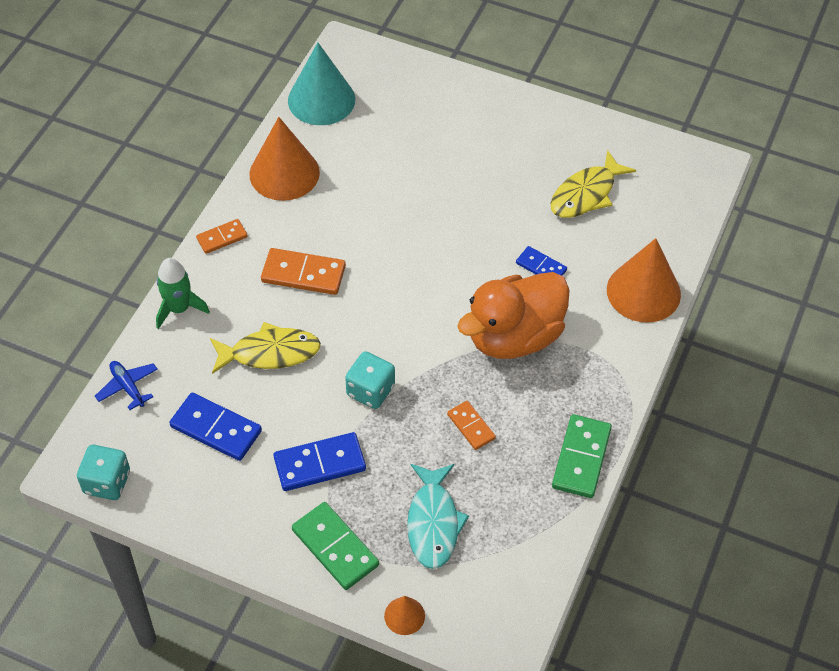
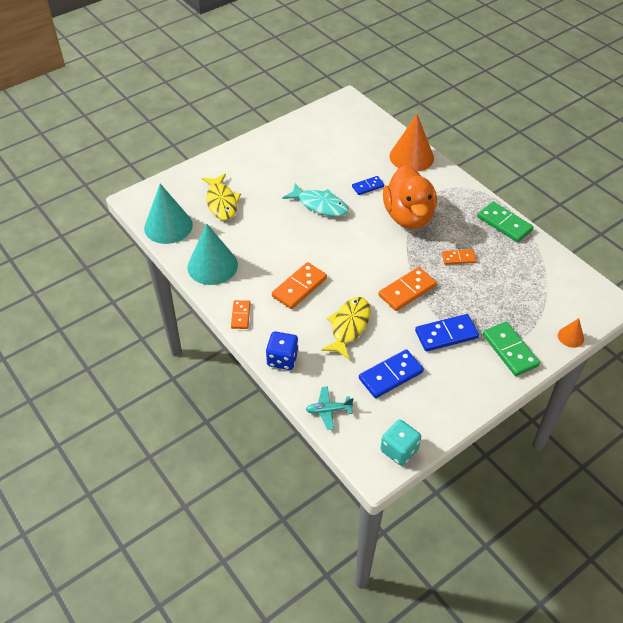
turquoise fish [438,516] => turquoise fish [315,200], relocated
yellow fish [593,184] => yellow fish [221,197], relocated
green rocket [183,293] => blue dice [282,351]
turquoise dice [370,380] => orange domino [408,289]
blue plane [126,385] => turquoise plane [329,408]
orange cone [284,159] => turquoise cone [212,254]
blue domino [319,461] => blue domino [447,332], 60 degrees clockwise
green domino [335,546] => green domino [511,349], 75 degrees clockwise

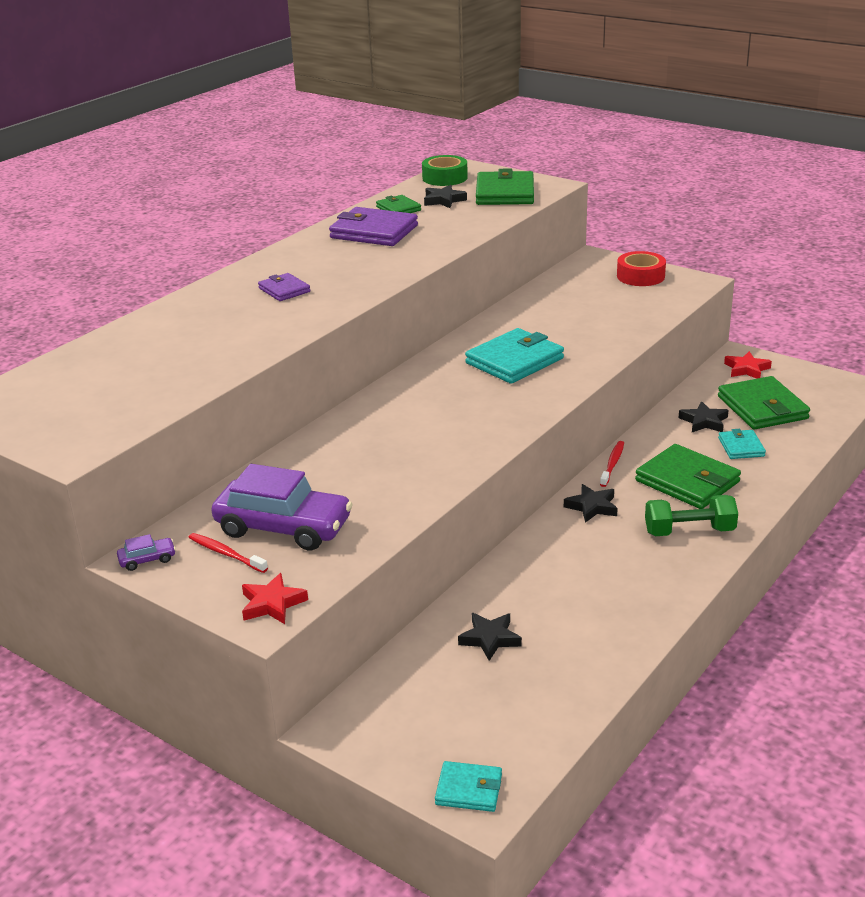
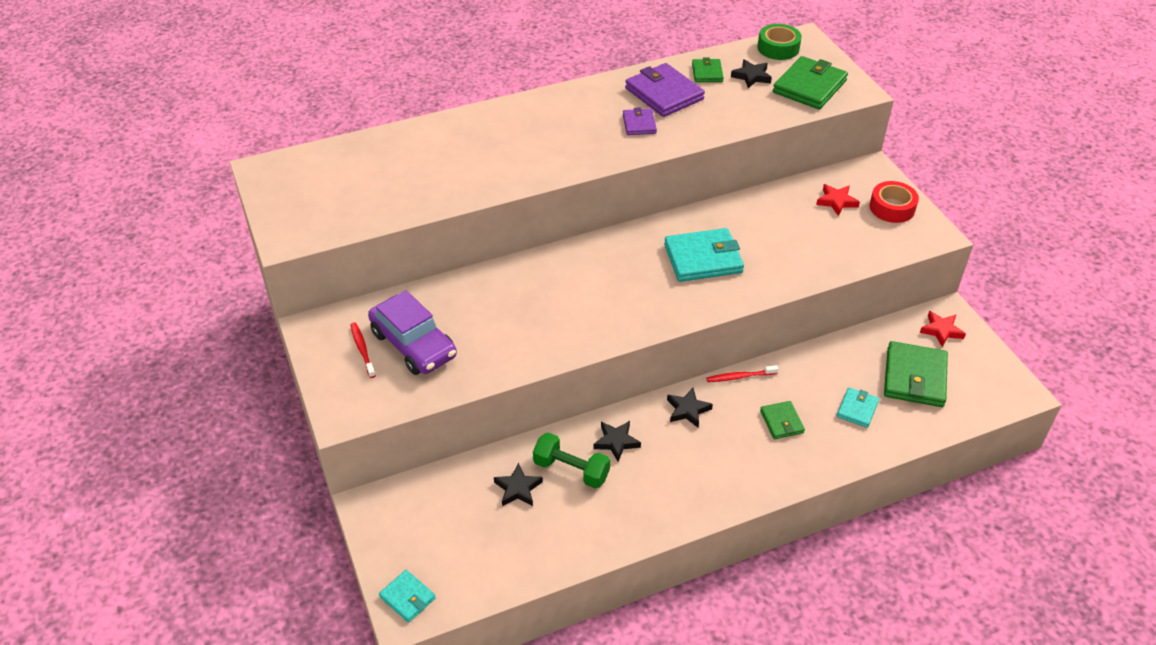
purple car [146,552] => nothing
red star [275,598] => red star [838,200], relocated
purple wallet [284,287] => purple wallet [640,121], relocated
green dumbbell [691,515] => green dumbbell [571,461], relocated
black star [704,416] => black star [617,441], relocated
red toothbrush [612,464] => red toothbrush [742,373], 150 degrees counterclockwise
green wallet [688,476] => green wallet [782,420], x0.54

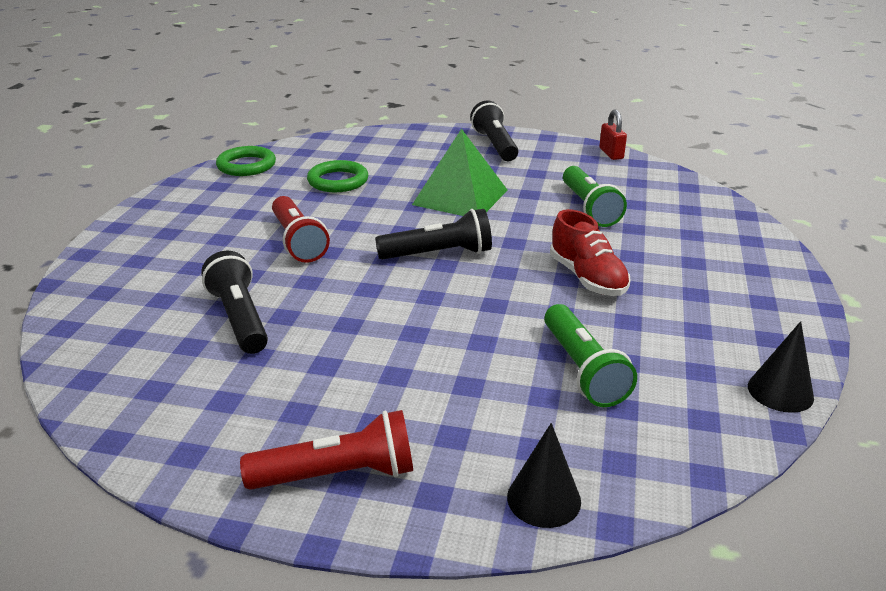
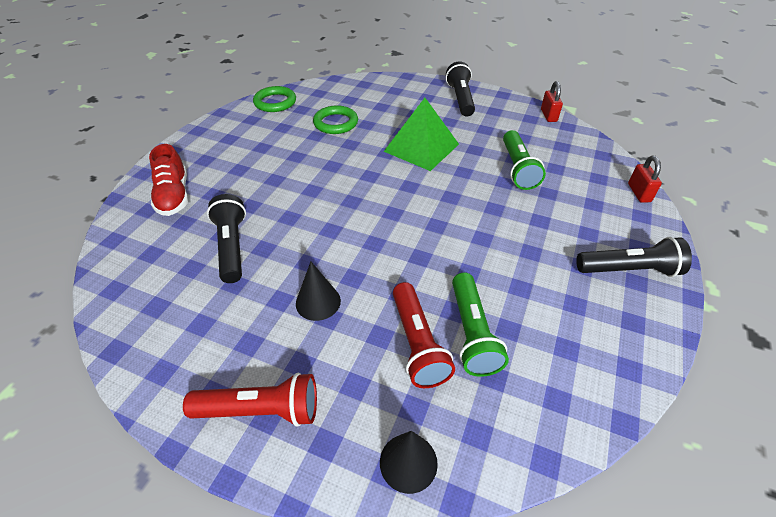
nothing => red padlock [645,179]
red flashlight [301,229] => red flashlight [424,335], relocated
black flashlight [433,234] => black flashlight [634,257], relocated
red shoe [590,252] => red shoe [169,180], relocated
black cone [781,367] => black cone [318,291], relocated

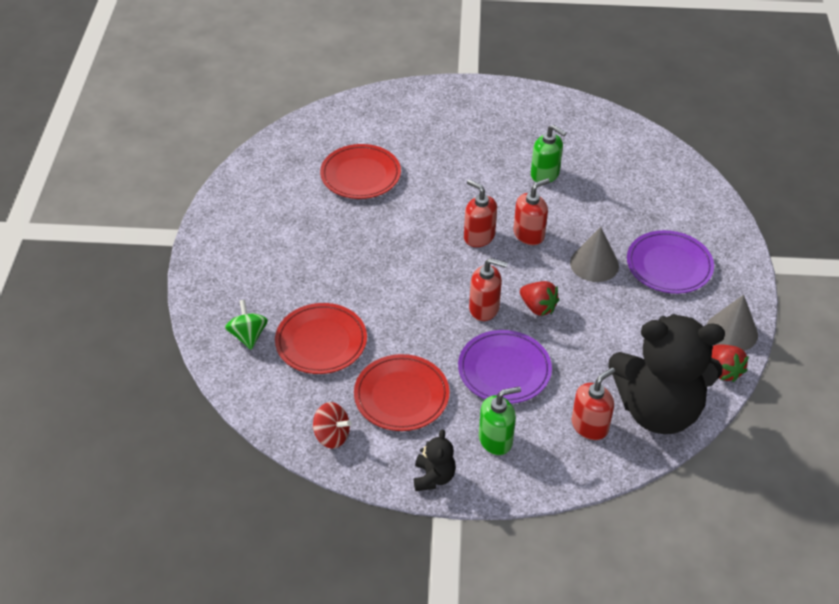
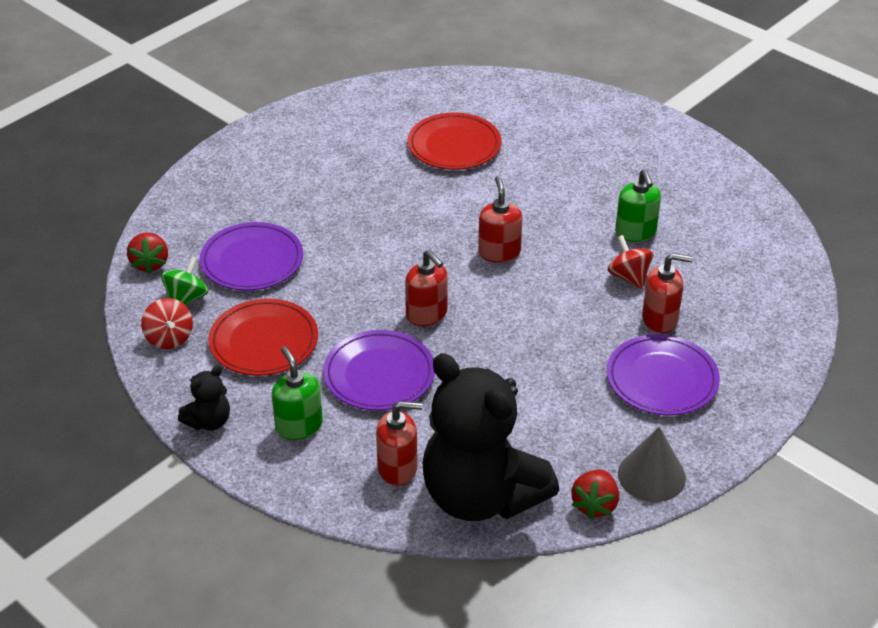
grey cone [594,254] => nothing
nothing => red spinning top [631,262]
green spinning top [246,325] => green spinning top [184,281], relocated
red soap dispenser [532,211] => red soap dispenser [667,293], relocated
red strawberry [539,298] => red strawberry [147,253], relocated
red plate [321,338] => purple plate [251,256]
green soap dispenser [500,420] => green soap dispenser [297,393], 135 degrees counterclockwise

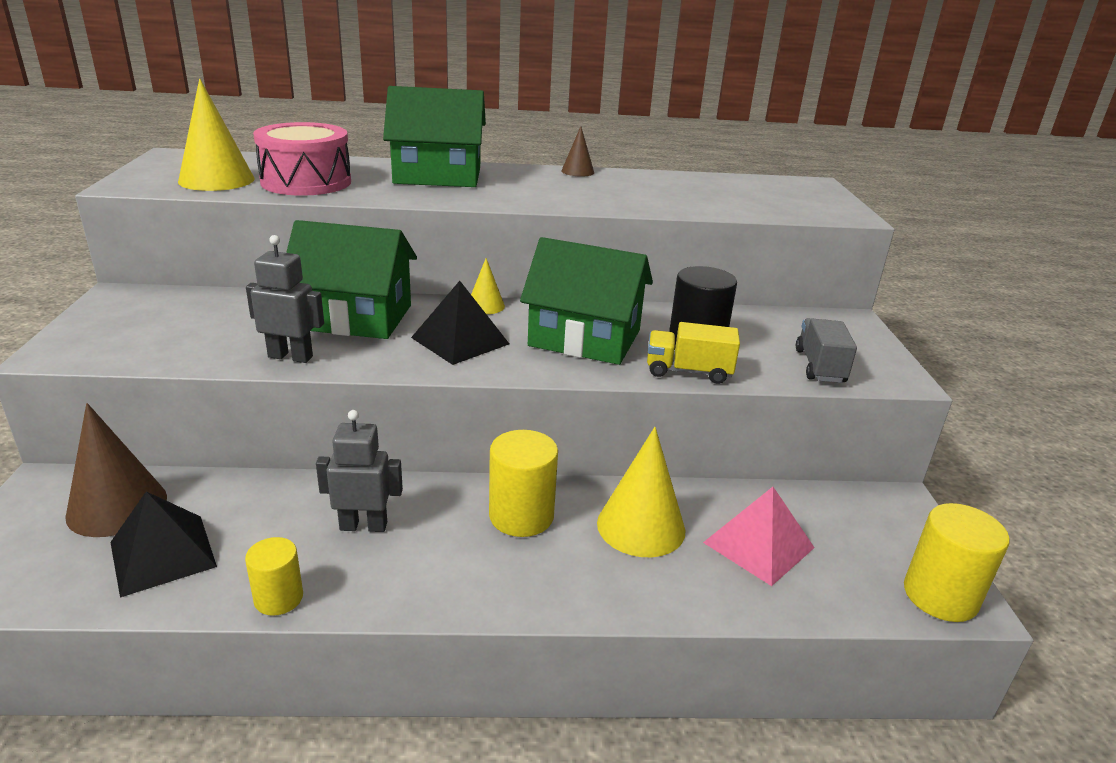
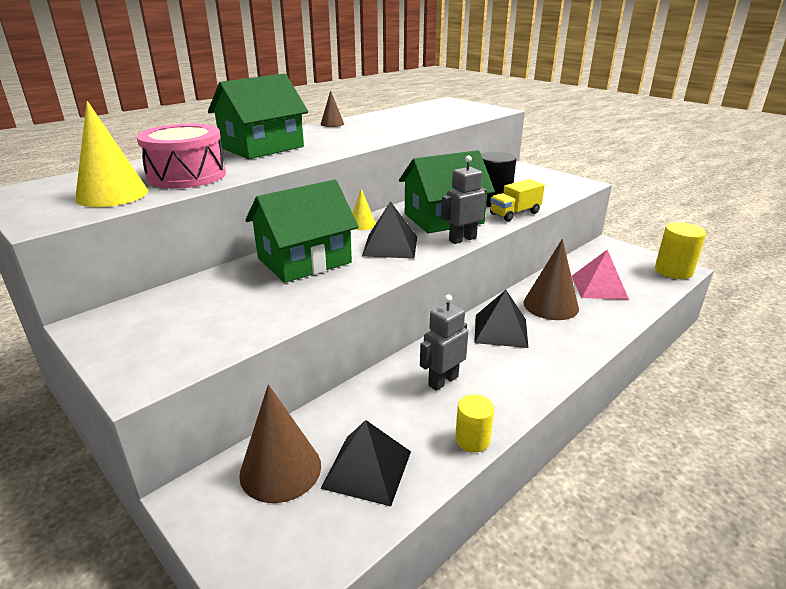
grey truck [826,350] => nothing
grey robot [285,299] => grey robot [464,199], relocated
yellow cylinder [523,483] => black pyramid [501,319]
yellow cone [641,492] => brown cone [551,279]

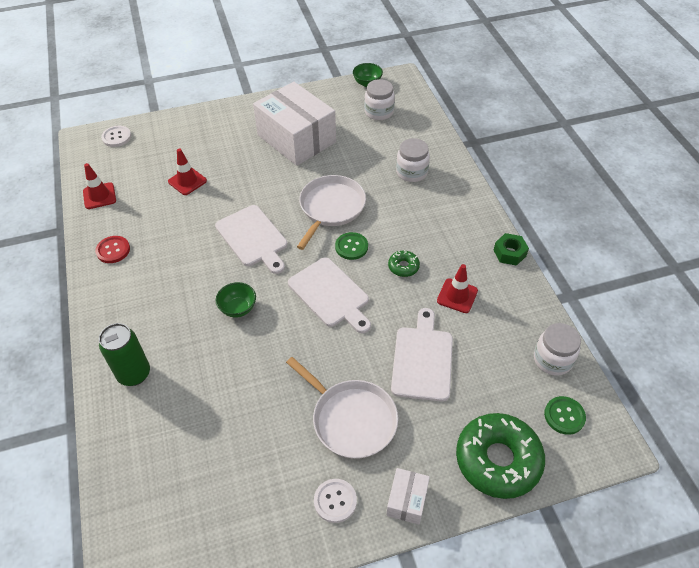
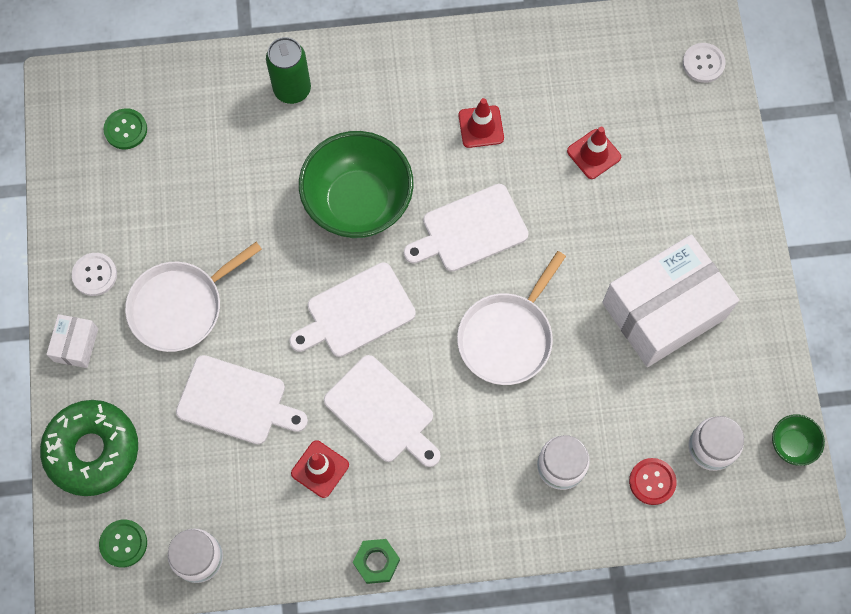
red traffic cone [99,186] => red traffic cone [481,123], relocated
red button [112,249] => red button [653,481], relocated
green button [351,246] => green button [125,128], relocated
green donut [404,263] => white cutting board [382,411]
white pan [331,212] => white pan [511,318], 90 degrees clockwise
white box [408,496] => white box [72,341], 75 degrees clockwise
green bowl [236,300] => green bowl [356,184], x2.29

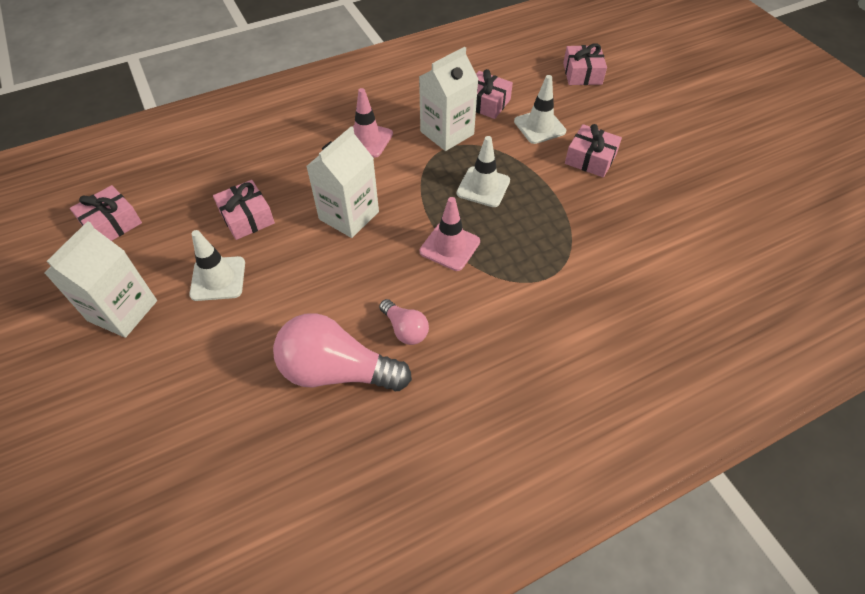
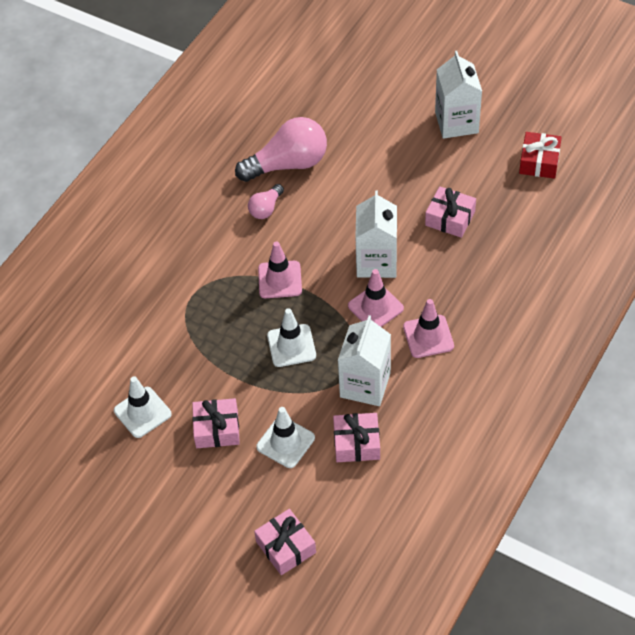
nothing => pink traffic cone [376,298]
white traffic cone [217,265] => white traffic cone [142,407], relocated
pink gift [106,213] => red gift [540,155]
pink light bulb [404,322] => pink light bulb [266,201], 75 degrees counterclockwise

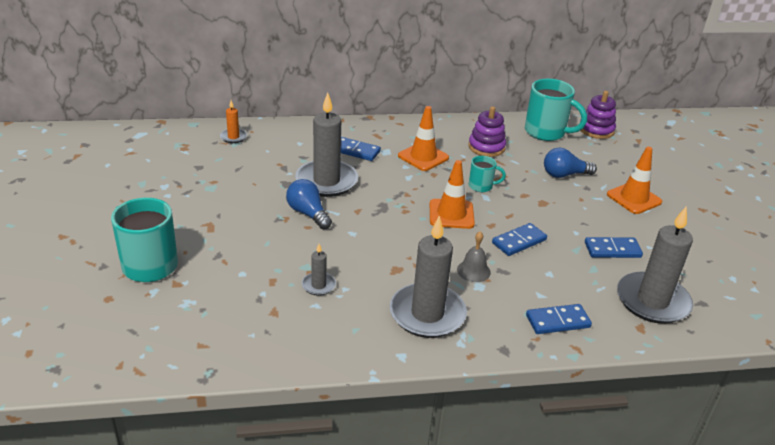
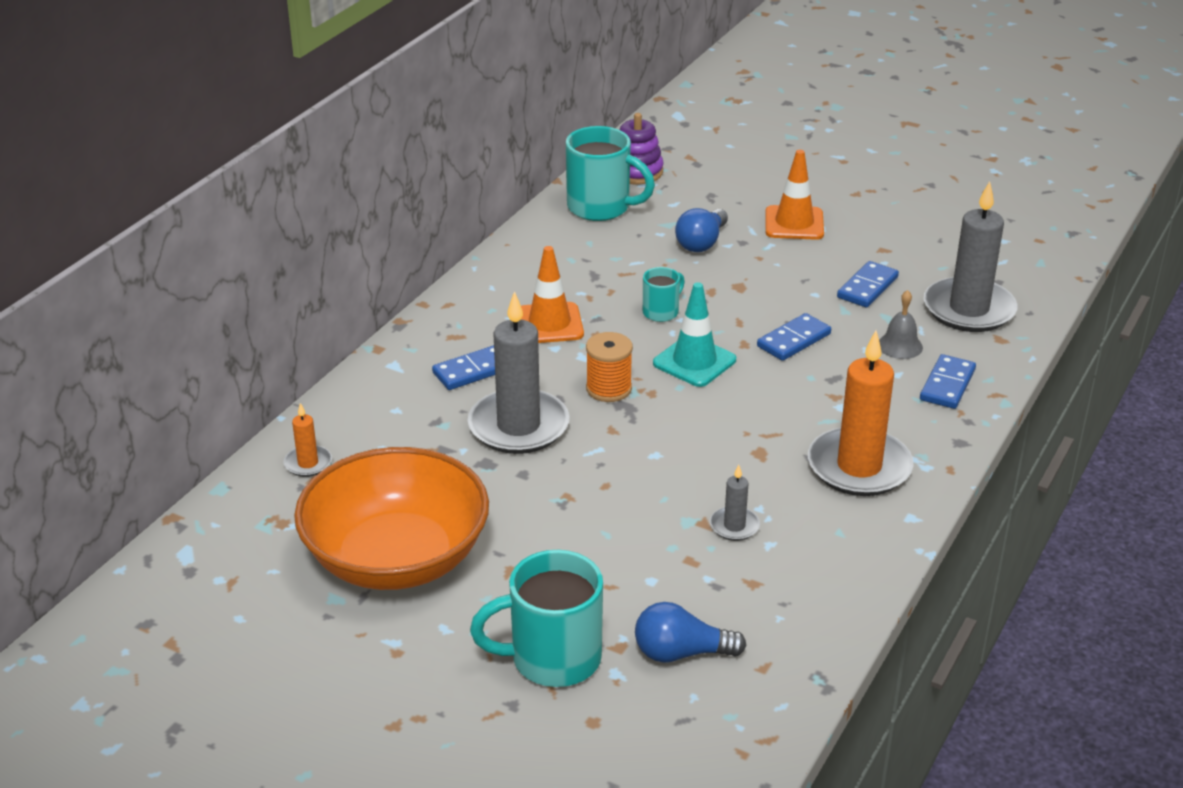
purple stacking toy [487,131] => nothing
nothing => orange bowl [391,518]
nothing => orange spool [609,367]
blue light bulb [309,204] => blue light bulb [691,632], relocated
grey bell [474,256] => grey bell [901,324], relocated
grey candle [428,277] => orange candle [860,413]
orange traffic cone [452,194] => turquoise traffic cone [694,334]
blue domino [519,239] => blue domino [794,337], 45 degrees clockwise
turquoise mug [556,110] => turquoise mug [610,173], 45 degrees clockwise

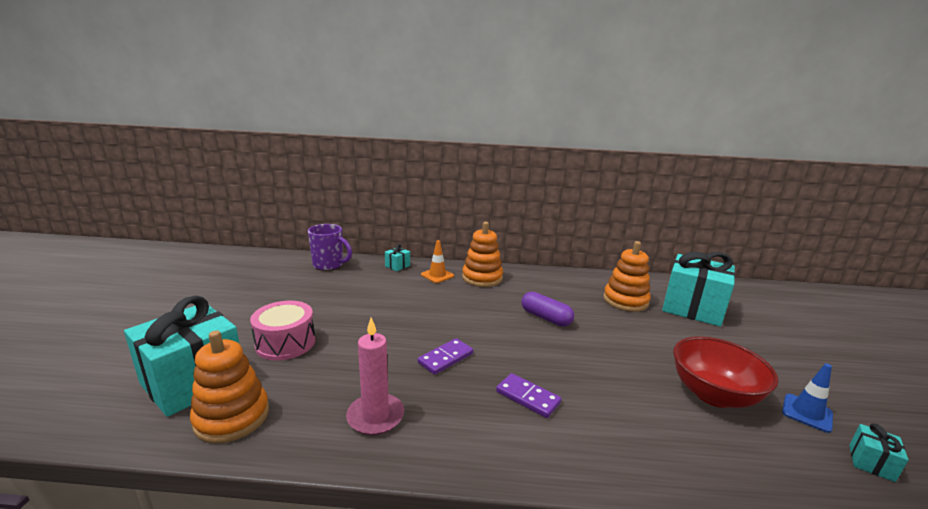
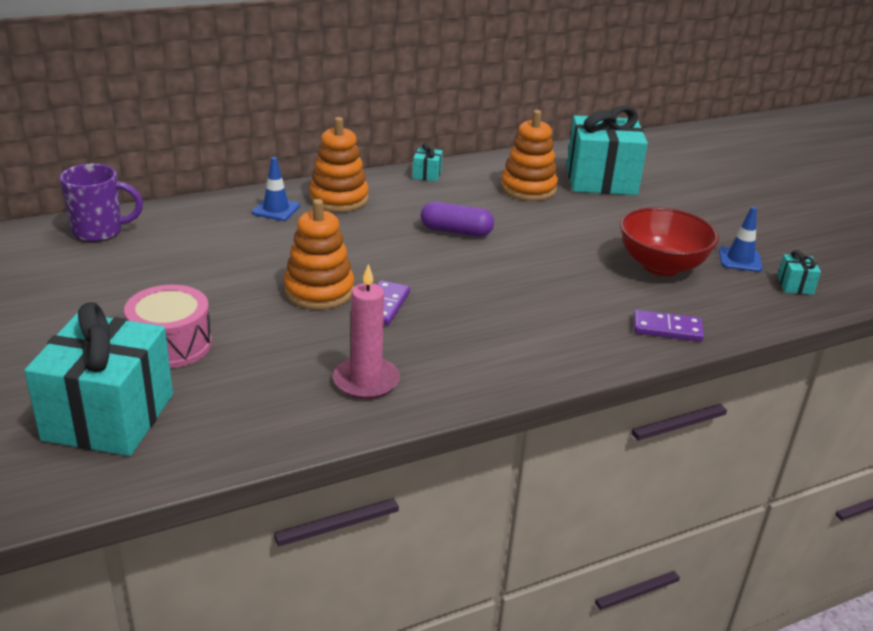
orange stacking toy [229,387] => orange stacking toy [319,254], relocated
turquoise gift [397,257] => turquoise gift [427,162], relocated
purple domino [528,395] => purple domino [669,326], relocated
orange traffic cone [437,261] => blue traffic cone [276,189]

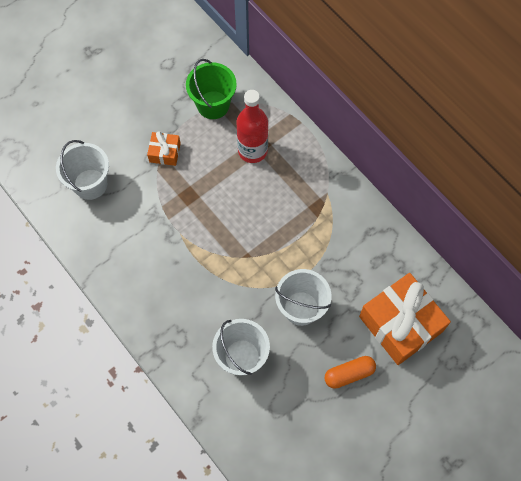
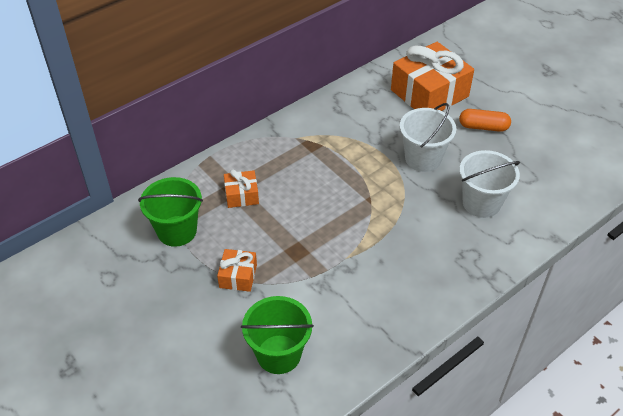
red bottle [252,126] => orange gift [241,188]
white bucket [82,170] => green bucket [277,335]
orange capsule [350,372] => orange capsule [485,120], 60 degrees counterclockwise

